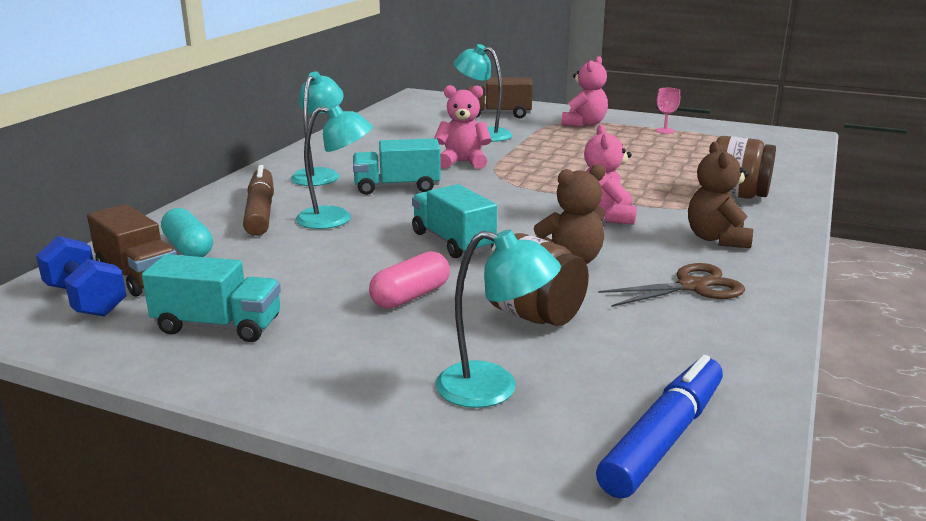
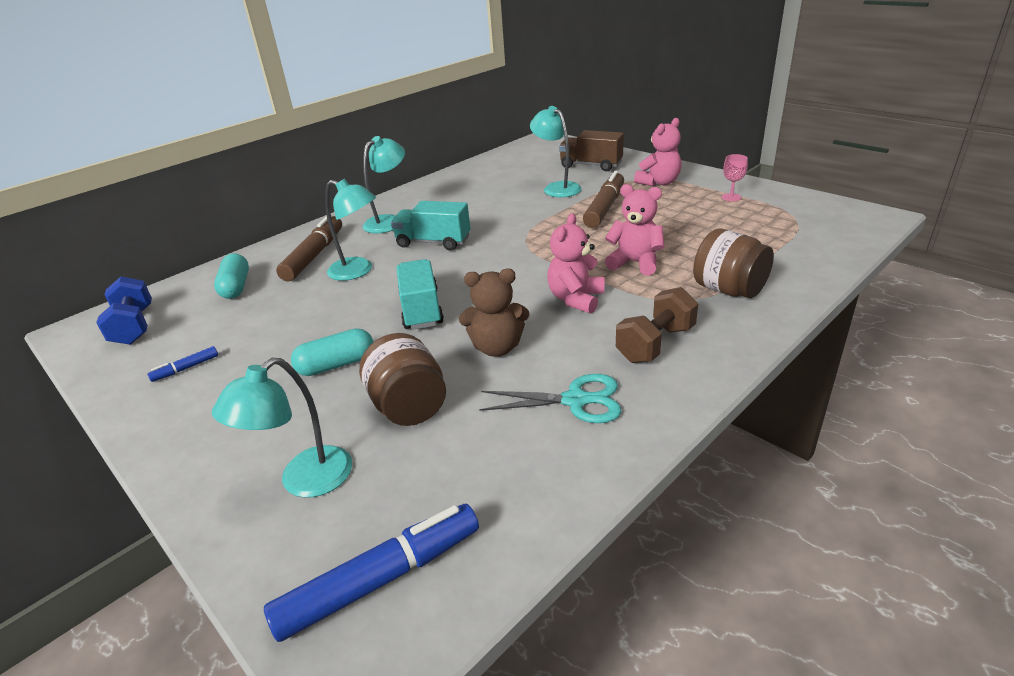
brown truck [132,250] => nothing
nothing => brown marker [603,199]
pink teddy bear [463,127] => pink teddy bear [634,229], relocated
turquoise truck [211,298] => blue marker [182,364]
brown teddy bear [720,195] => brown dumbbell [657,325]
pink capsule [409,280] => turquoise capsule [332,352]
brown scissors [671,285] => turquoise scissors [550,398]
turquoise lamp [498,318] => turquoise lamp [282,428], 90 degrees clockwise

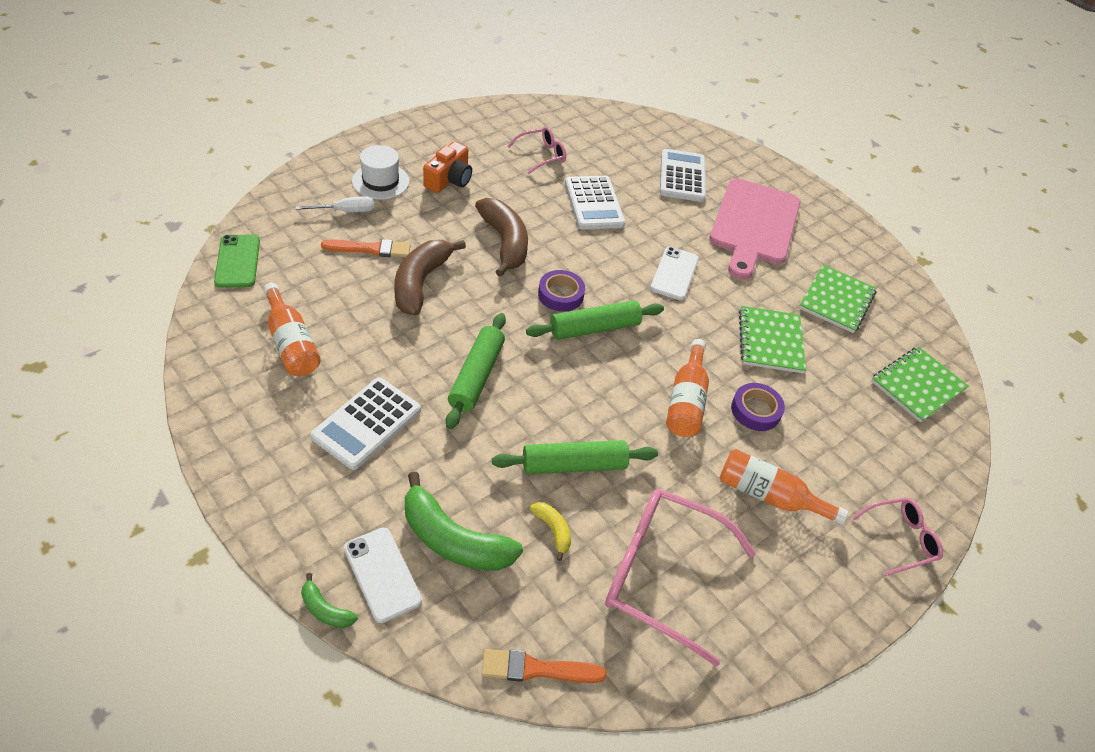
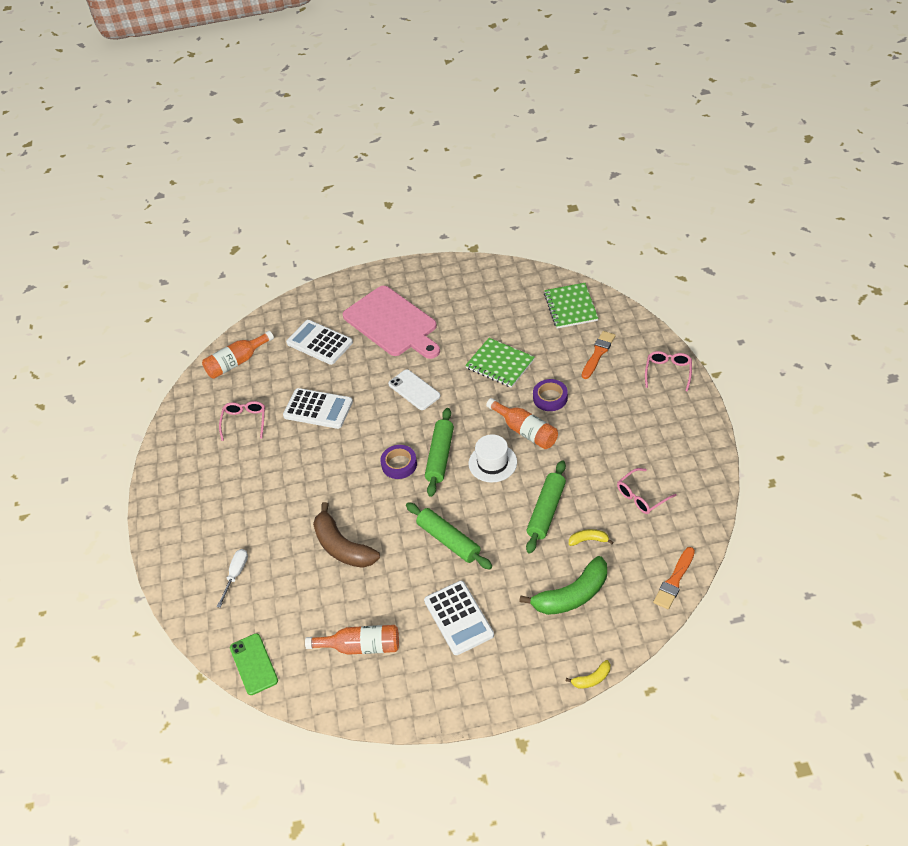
white phone [383,575] => nothing
orange camera [447,167] => nothing
brown banana [501,237] => nothing
green notebook [838,298] => nothing
orange brush [366,248] => orange brush [599,355], relocated
white hat [380,172] => white hat [493,458], relocated
orange bottle [783,487] => orange bottle [238,355], relocated
green banana [329,600] => yellow banana [588,674]
green phone [237,261] => green phone [254,664], 45 degrees clockwise
pink glasses [680,578] => pink glasses [647,491], x0.53

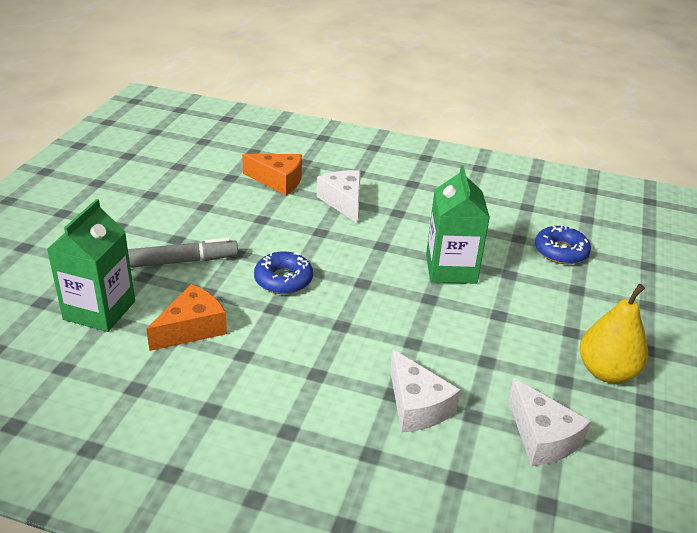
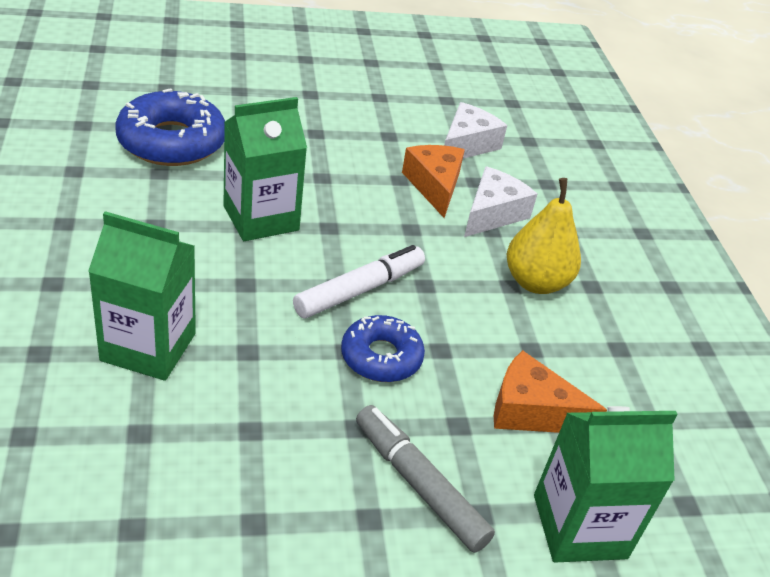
nothing => white marker [359,281]
orange cheese [272,174] => orange cheese [433,181], relocated
yellow pear [614,333] => yellow pear [544,236], relocated
white cheese [339,196] => green carton [142,296]
blue donut [563,244] => blue donut [170,127], x1.61

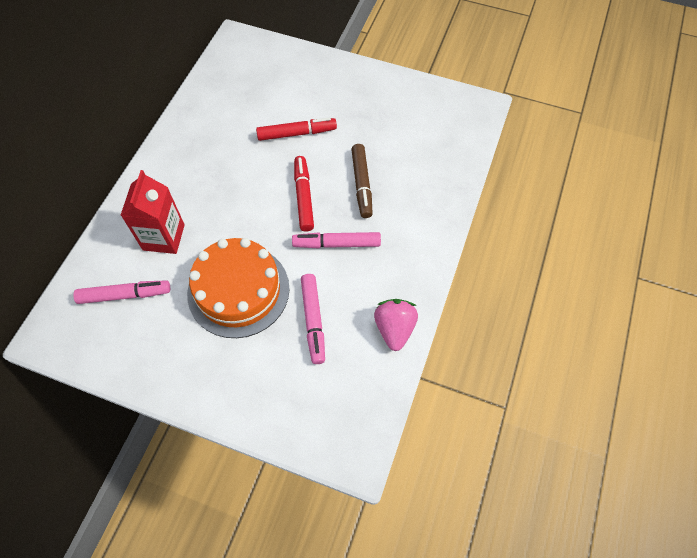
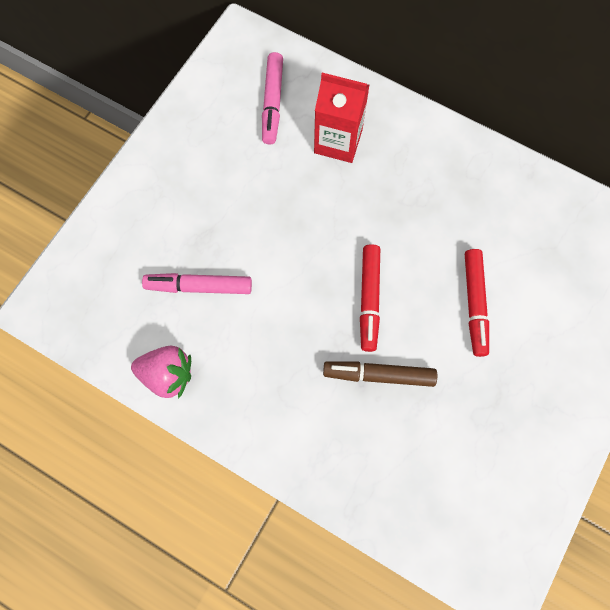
orange cake [238,288] => nothing
pink marker [336,240] => nothing
red marker [304,194] => red marker [370,298], 90 degrees clockwise

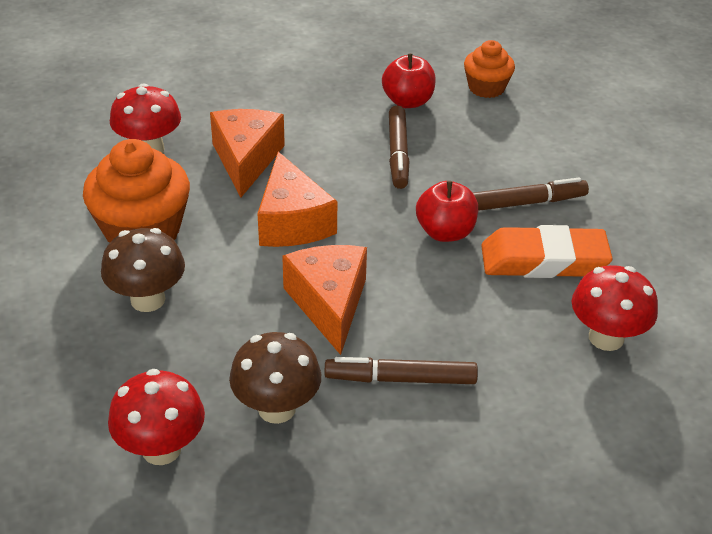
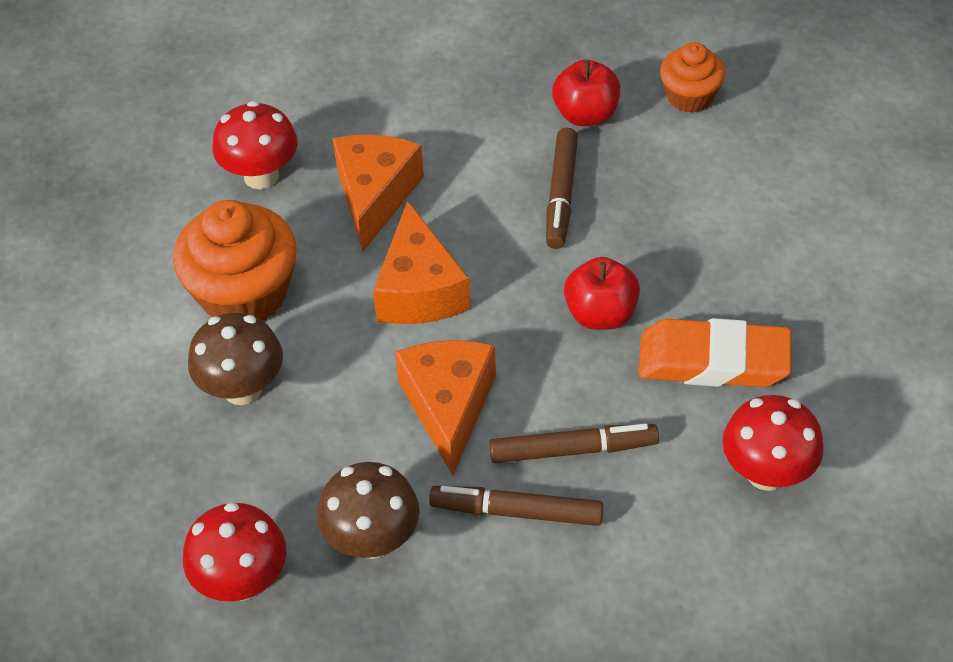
brown marker [531,194] => brown marker [574,443], relocated

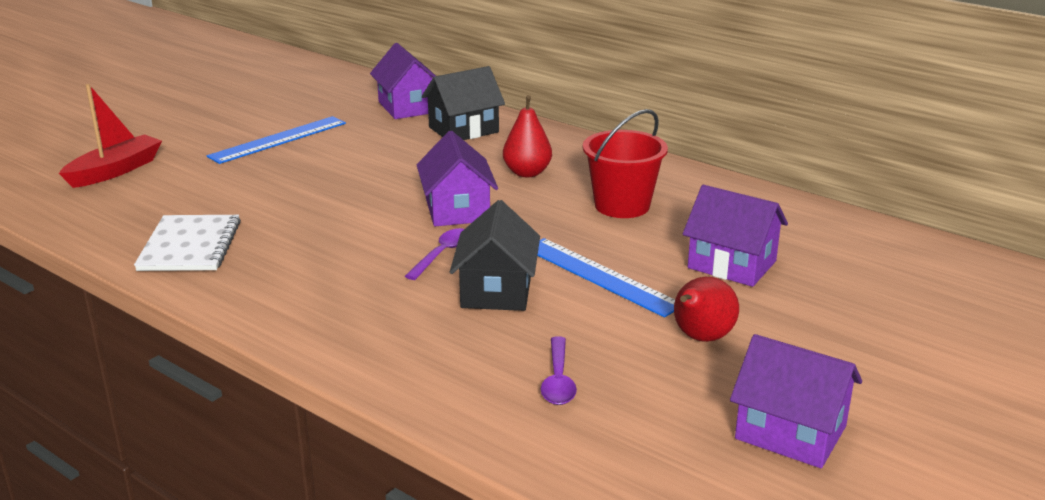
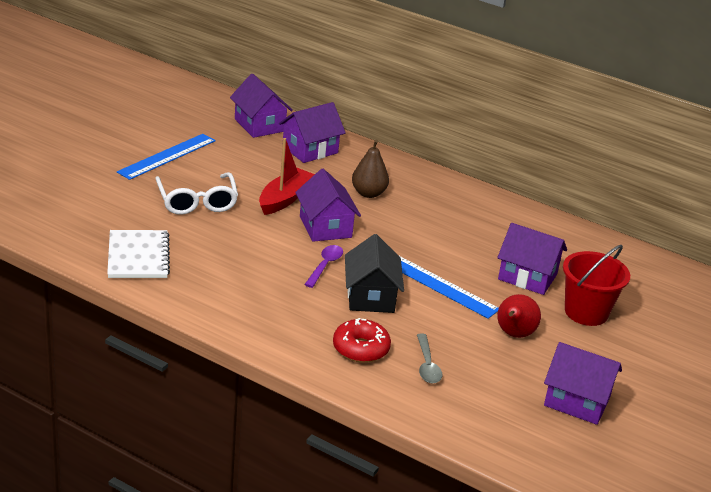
nothing => white glasses [196,193]
nothing => red donut [362,340]
red boat [110,136] => red boat [287,176], relocated
red bucket [625,163] => red bucket [596,285], relocated
black house [463,103] => purple house [312,132]
red pear [527,136] => brown pear [370,168]
purple spoon [559,370] => grey spoon [429,359]

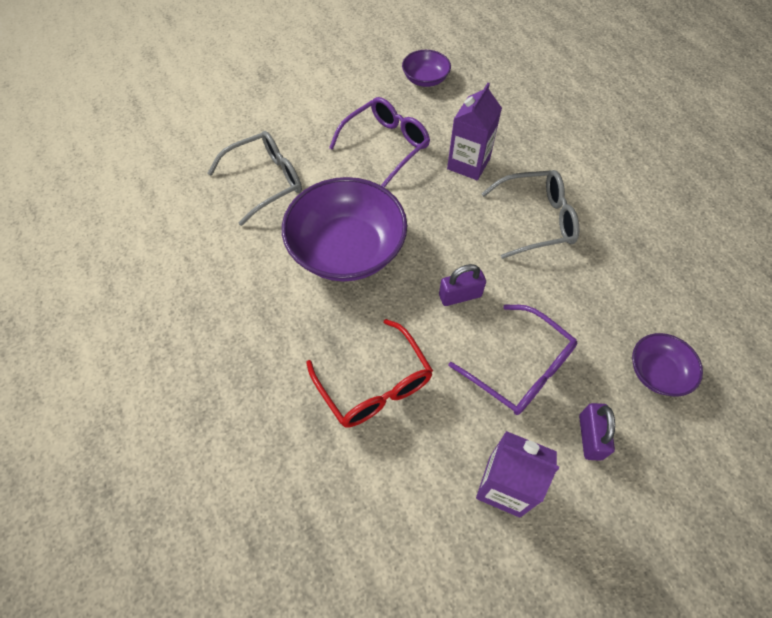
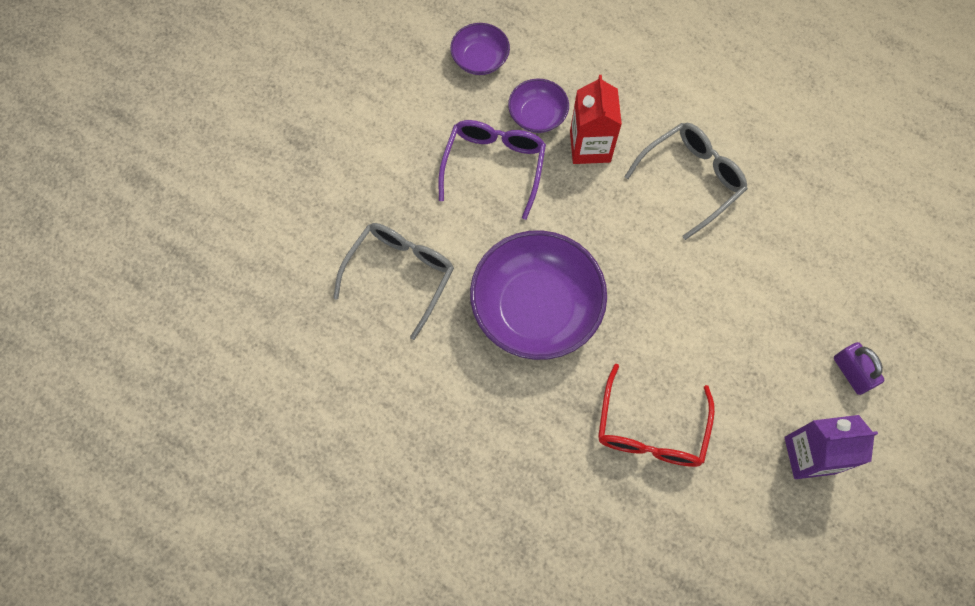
purple padlock [462,285] => nothing
purple glasses [513,359] => nothing
purple bowl [667,364] => purple bowl [538,106], relocated
purple carton [474,131] => red carton [596,119]
red glasses [369,373] => red glasses [656,415], 75 degrees clockwise

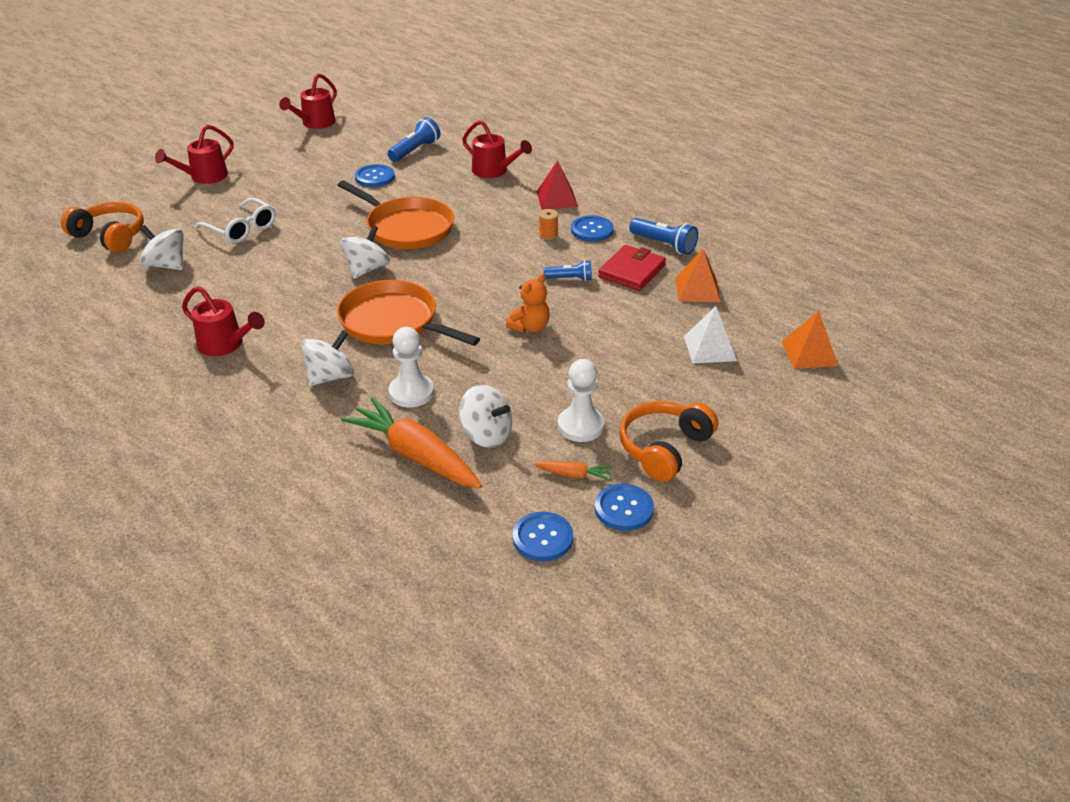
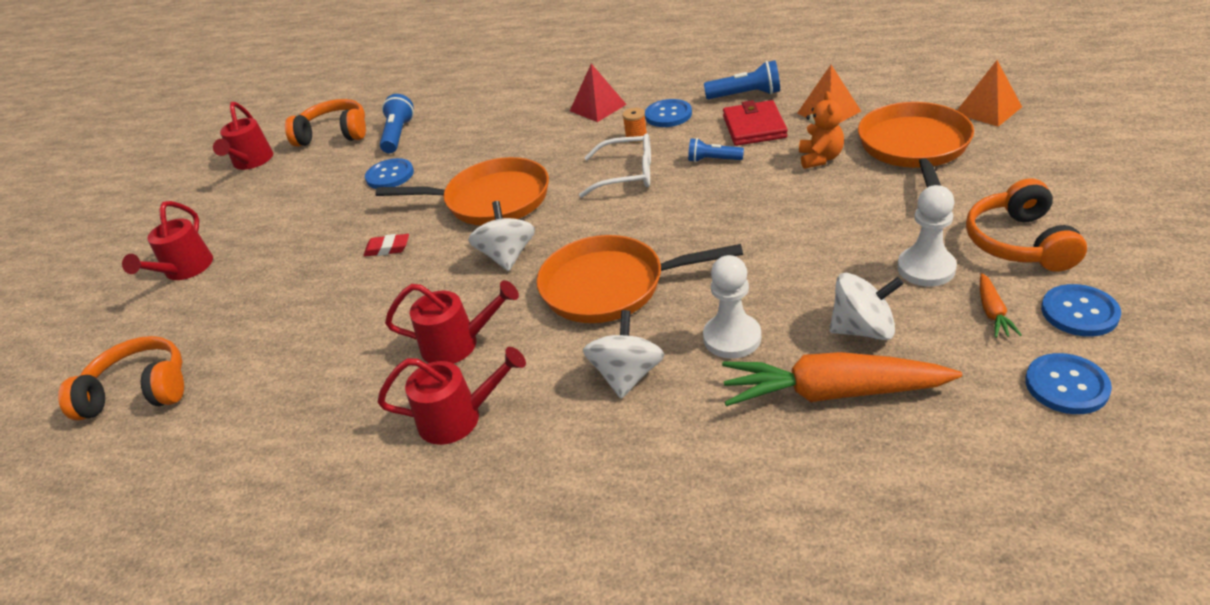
white spinning top [162,247] => nothing
nothing => orange headphones [325,123]
nothing => red eraser [386,245]
white glasses [235,220] => white glasses [615,165], relocated
red watering can [497,149] => red watering can [452,322], relocated
orange teddy bear [528,303] => orange teddy bear [821,130], relocated
white pyramid [710,335] => orange pan [916,144]
orange carrot [572,471] => orange carrot [1001,305], 120 degrees clockwise
blue flashlight [568,270] => blue flashlight [716,150], 135 degrees counterclockwise

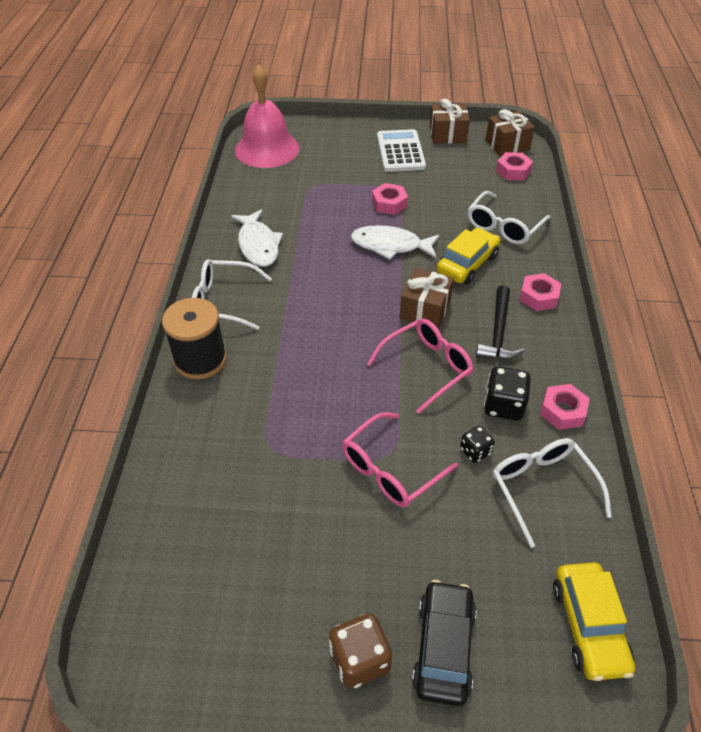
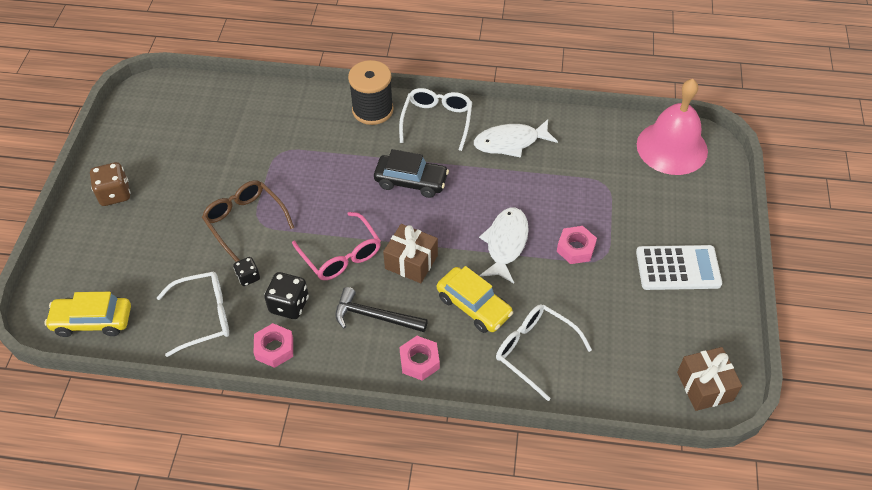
brown gift [450,121] => nothing
pink nut [514,166] => nothing
black car [444,643] => black car [411,173], relocated
pink glasses [400,459] => brown glasses [248,221]

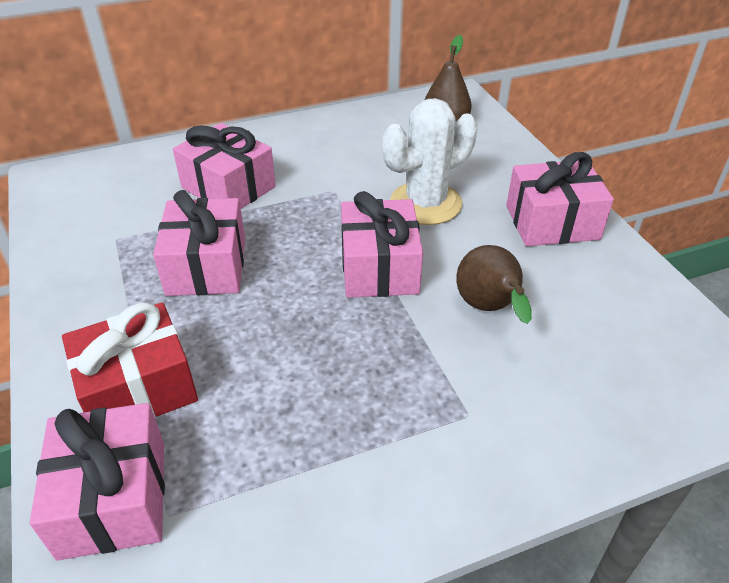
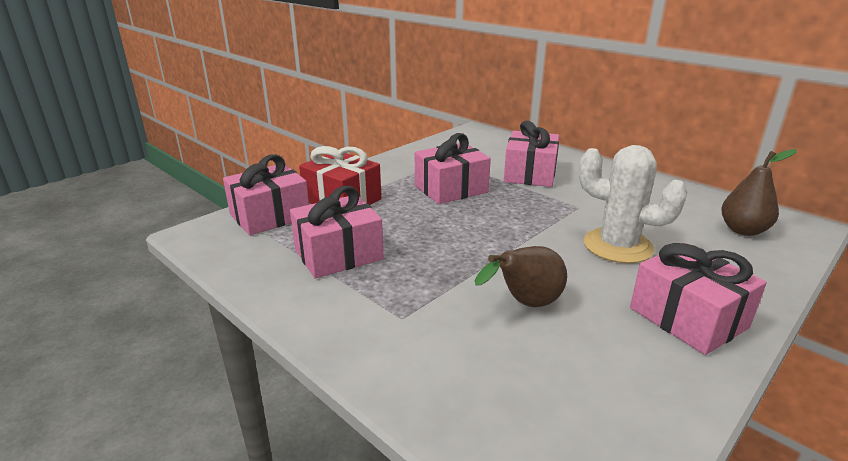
pink gift [382,244] => pink gift [337,232], relocated

